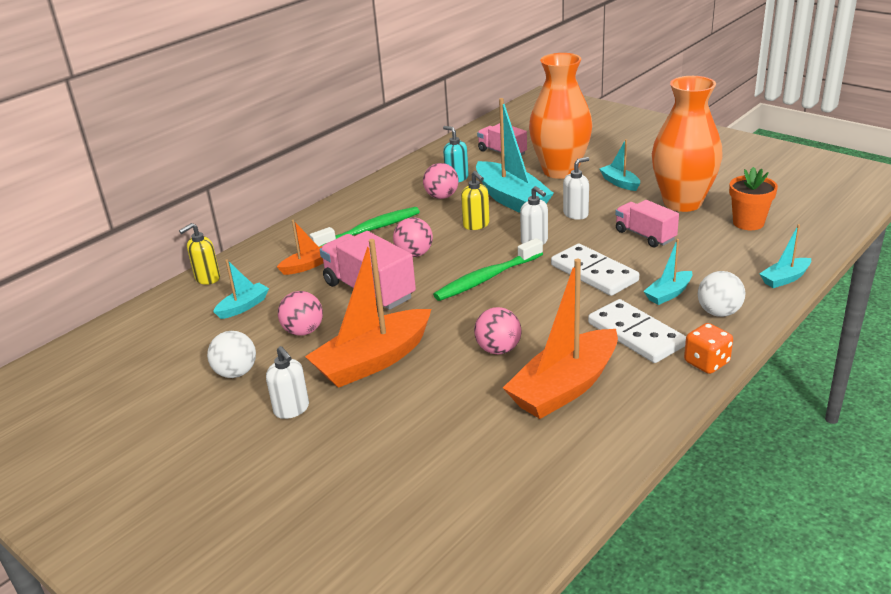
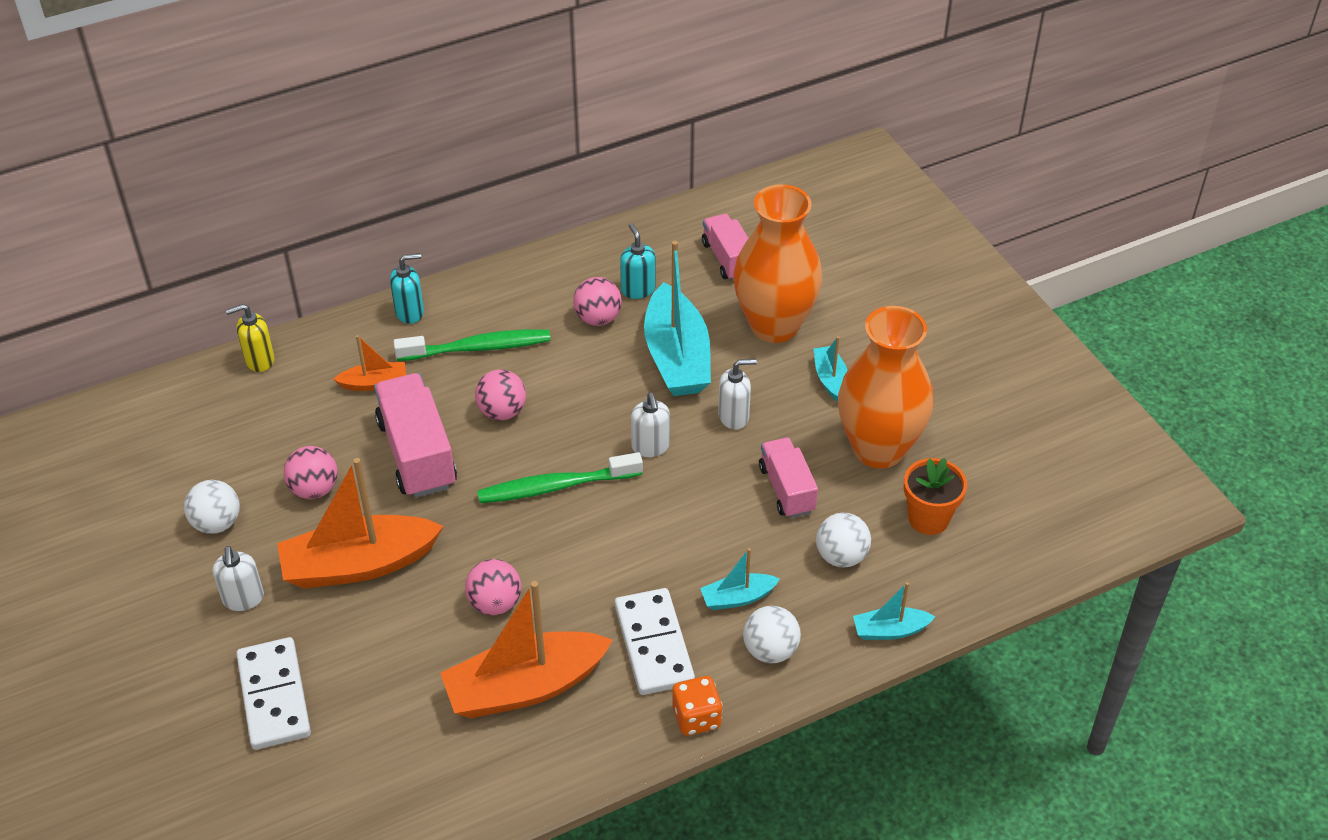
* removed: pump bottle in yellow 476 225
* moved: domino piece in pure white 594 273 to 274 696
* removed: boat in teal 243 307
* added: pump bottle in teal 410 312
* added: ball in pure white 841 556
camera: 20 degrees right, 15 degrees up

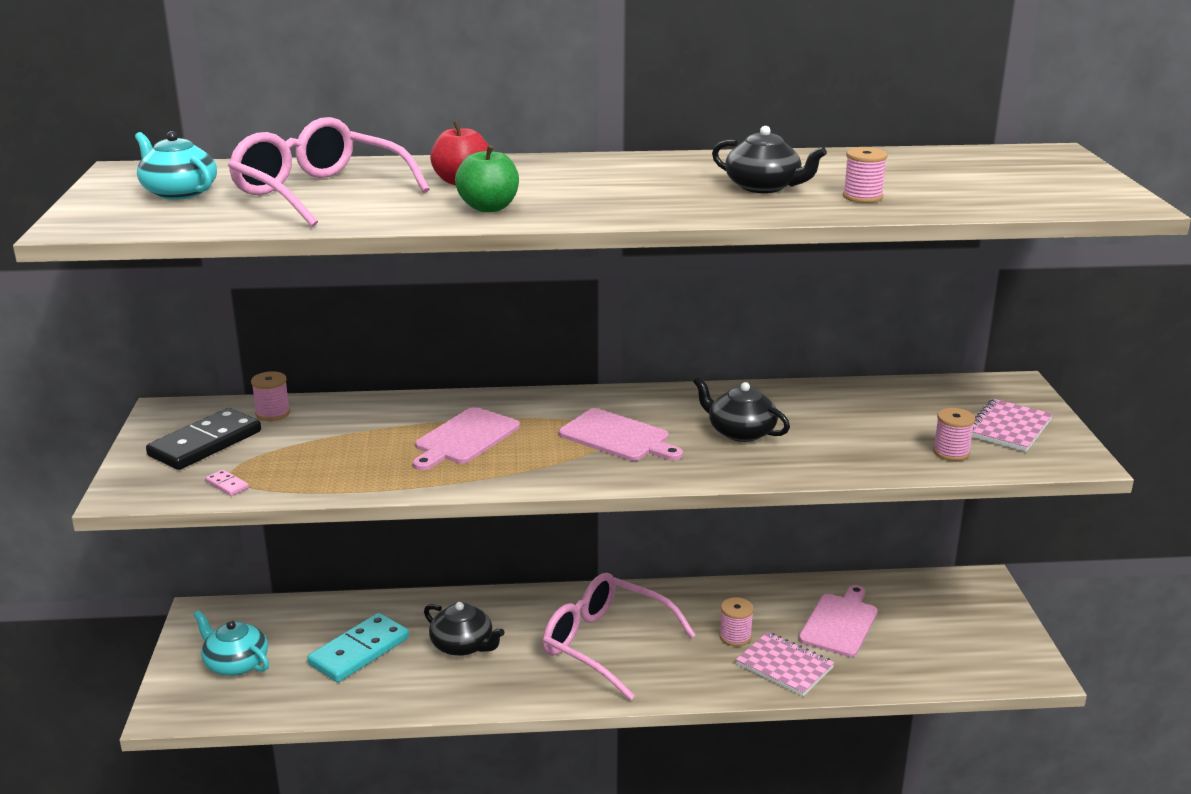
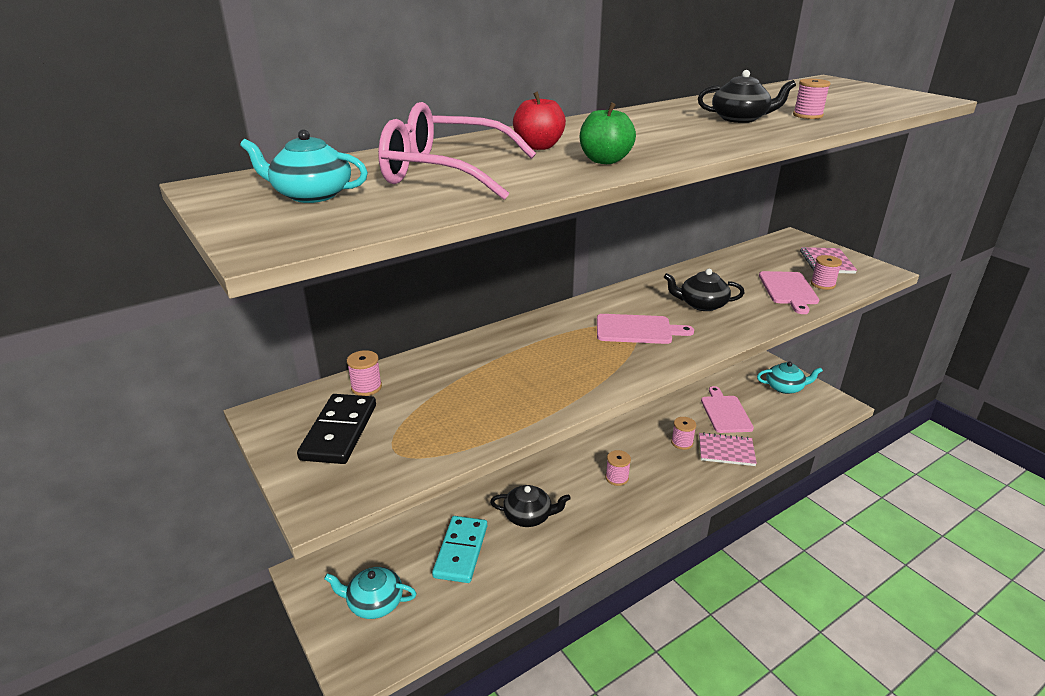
* moved: bread board in pink 464 438 to 788 290
* removed: domino piece in pink 227 485
* replaced: eyeglasses in pink 606 645 to spool in pink 617 478
* added: teapot in teal 785 387
camera: 30 degrees left, 5 degrees up

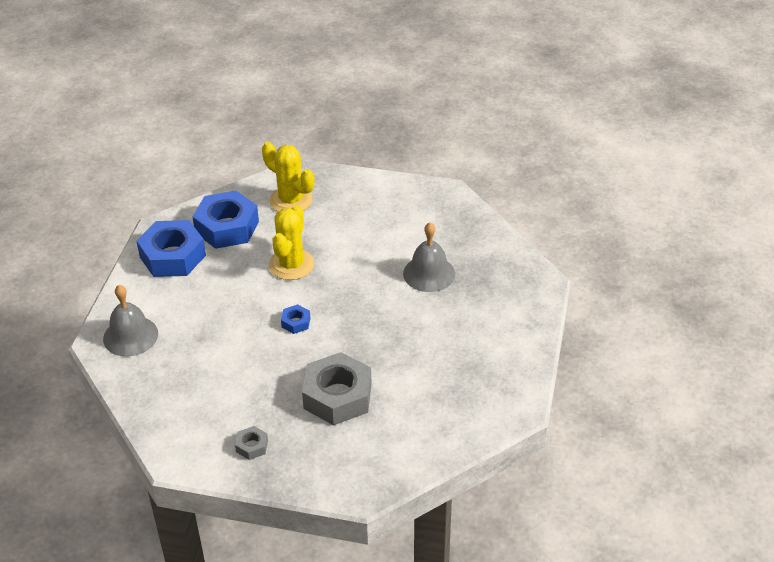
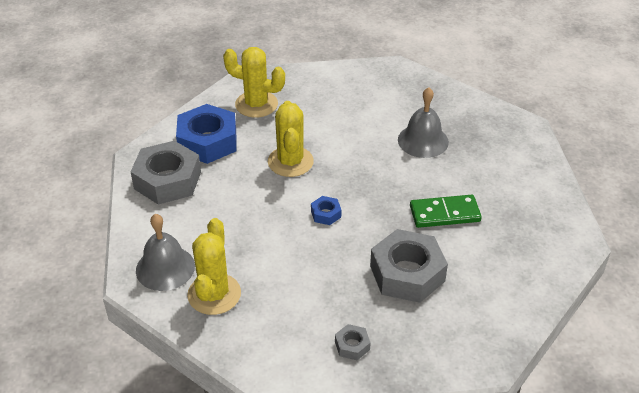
* recoloured: hexagon nut in royal blue 172 256 to hexagon nut in ash-grey 167 180
* added: domino piece in emerald 444 213
* added: cactus in yellow 214 294
camera: 20 degrees left, 0 degrees up

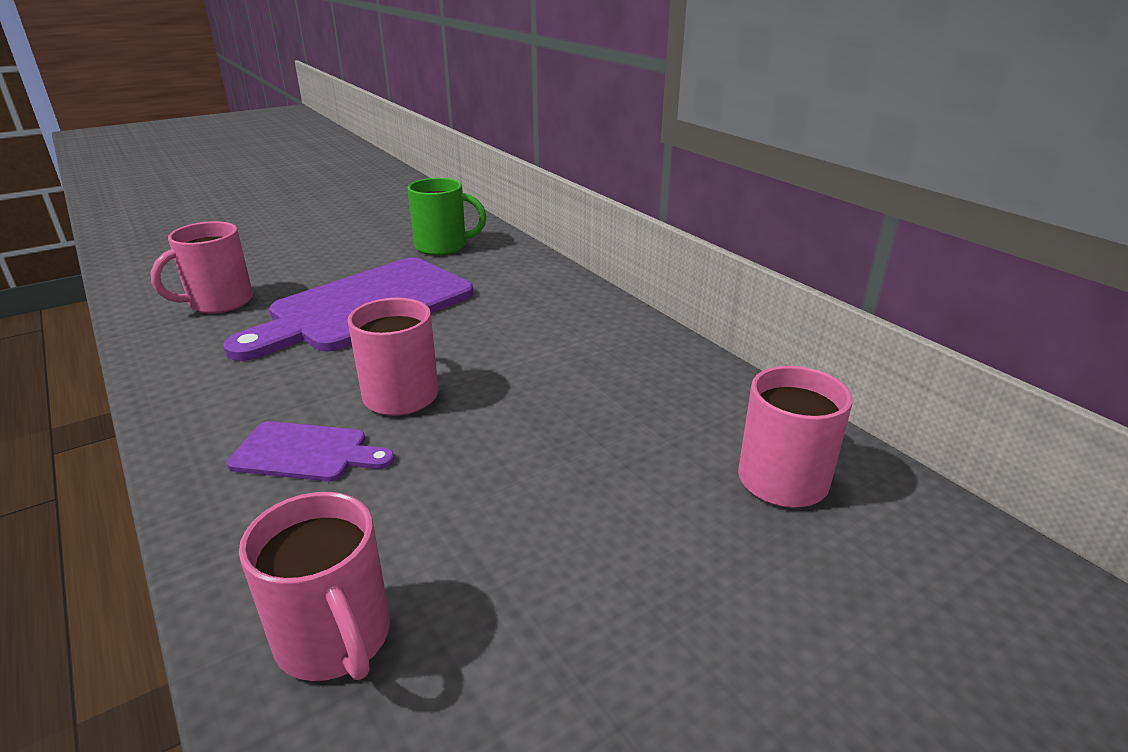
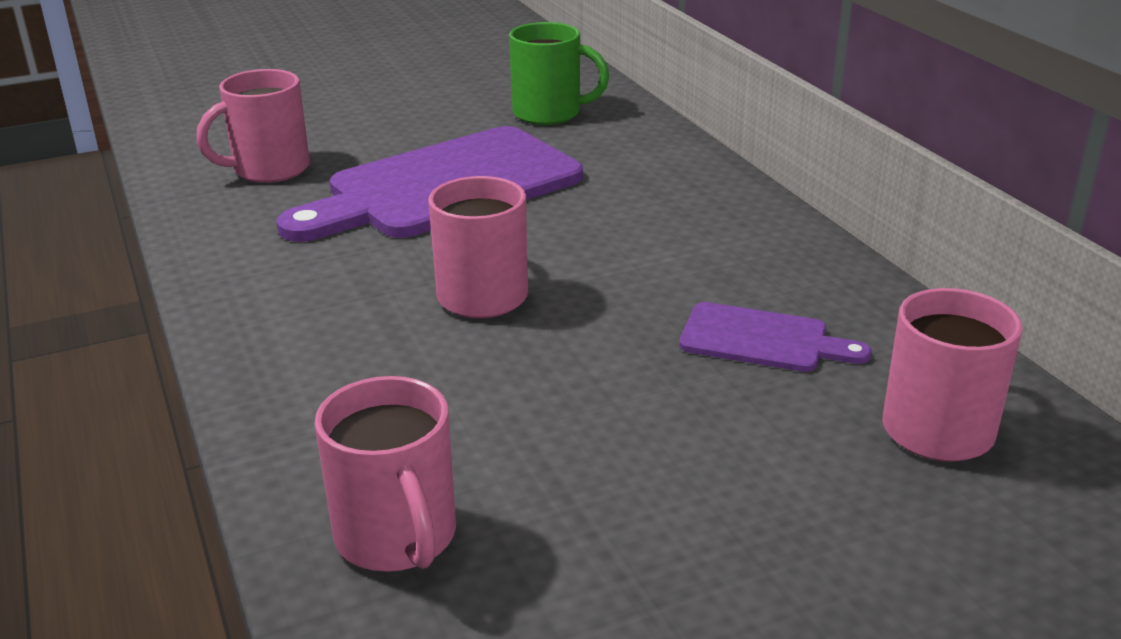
* moved: bread board in purple 306 452 to 762 339
camera: 10 degrees right, 0 degrees up

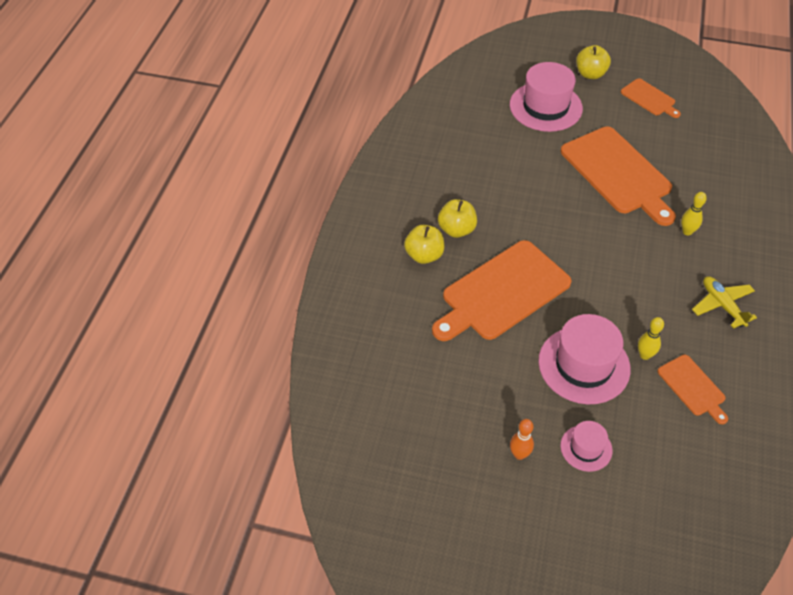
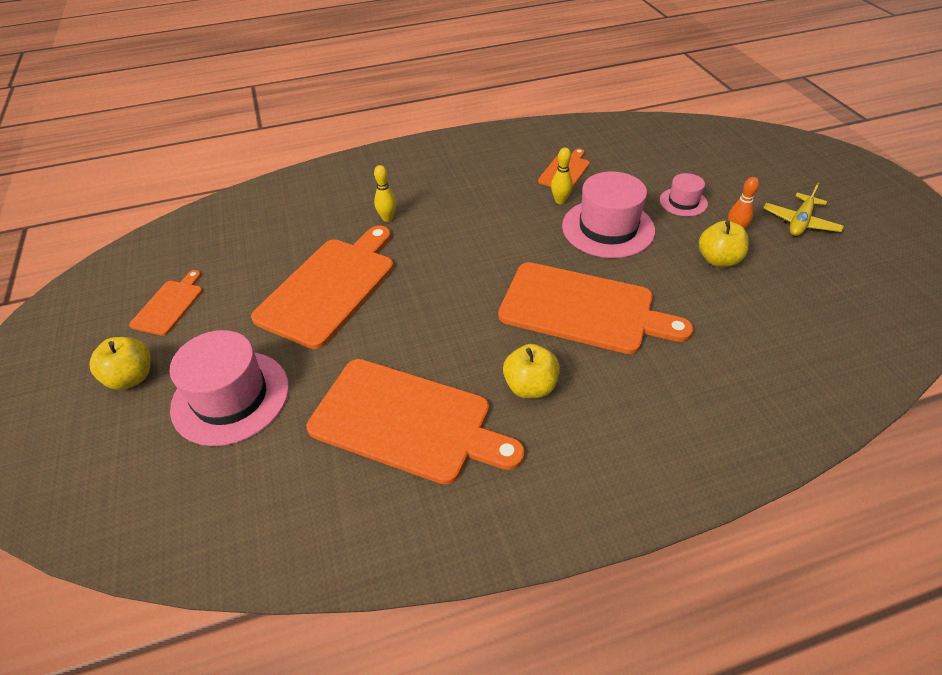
* moved: toy apple in yellow 424 255 to 718 260
* moved: toy plane in yellow 722 305 to 800 222
* added: bread board in bright orange 407 421
camera: 120 degrees left, 5 degrees down

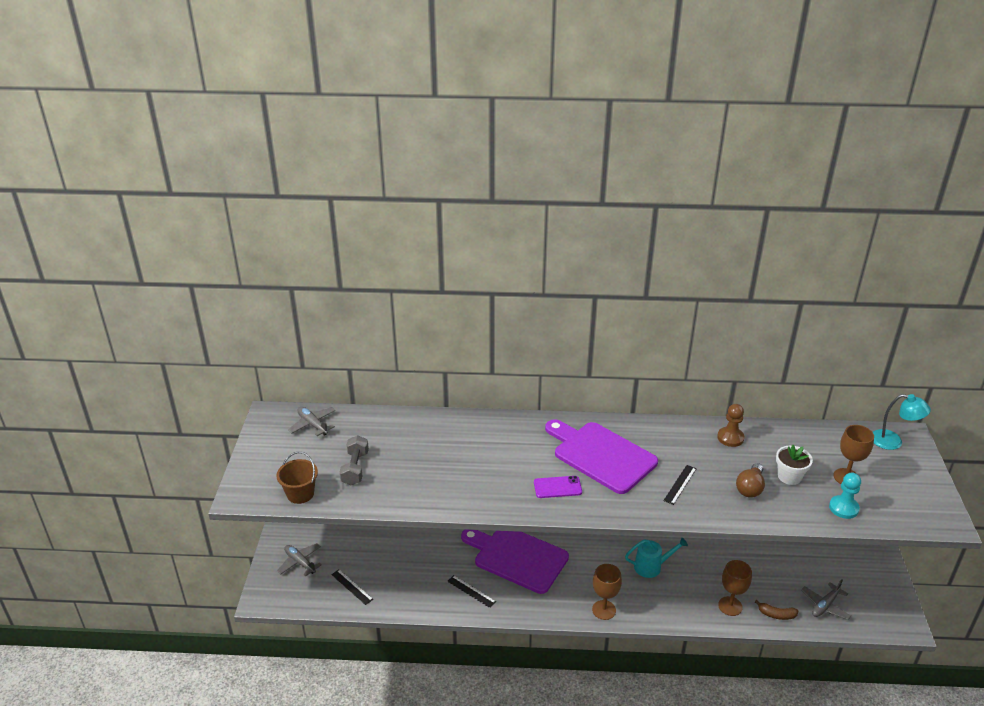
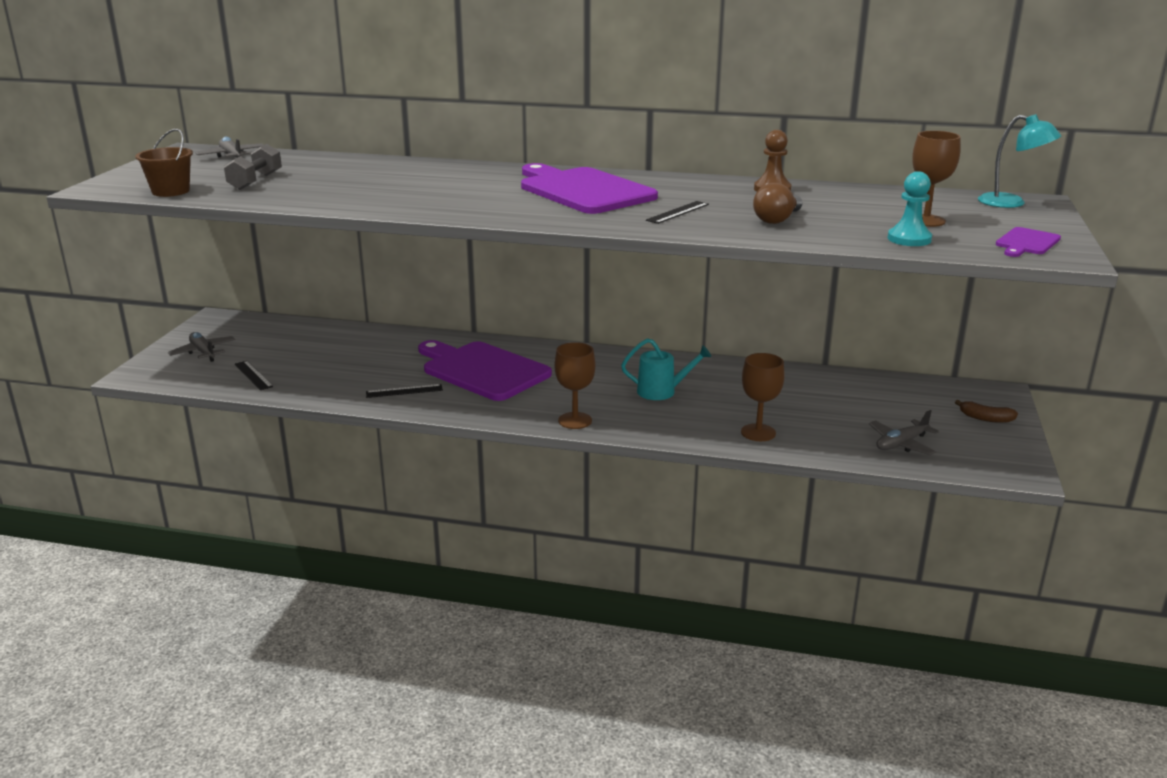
* removed: flower pot in pure white 789 476
* removed: smartphone in purple 557 487
* turned: ruler in ebony 471 591 = 404 391 60 degrees counterclockwise
* moved: banana in brown 776 614 to 985 418
* added: bread board in purple 1026 243
camera: 10 degrees right, 10 degrees down

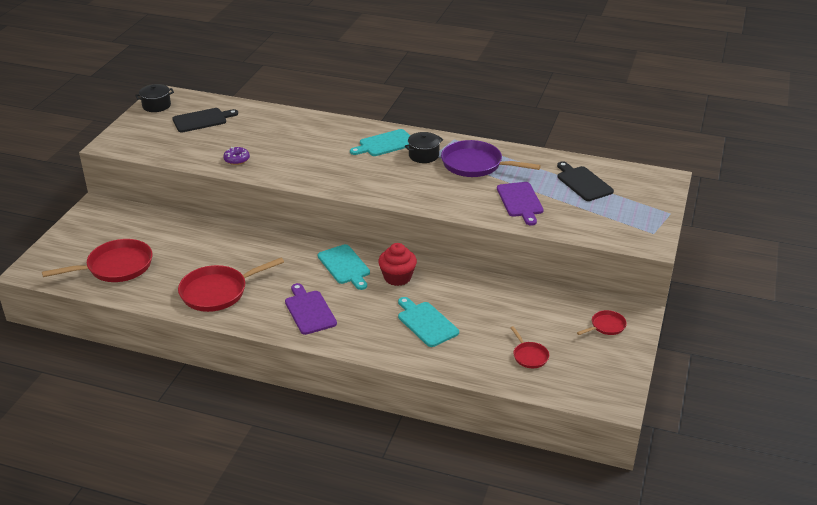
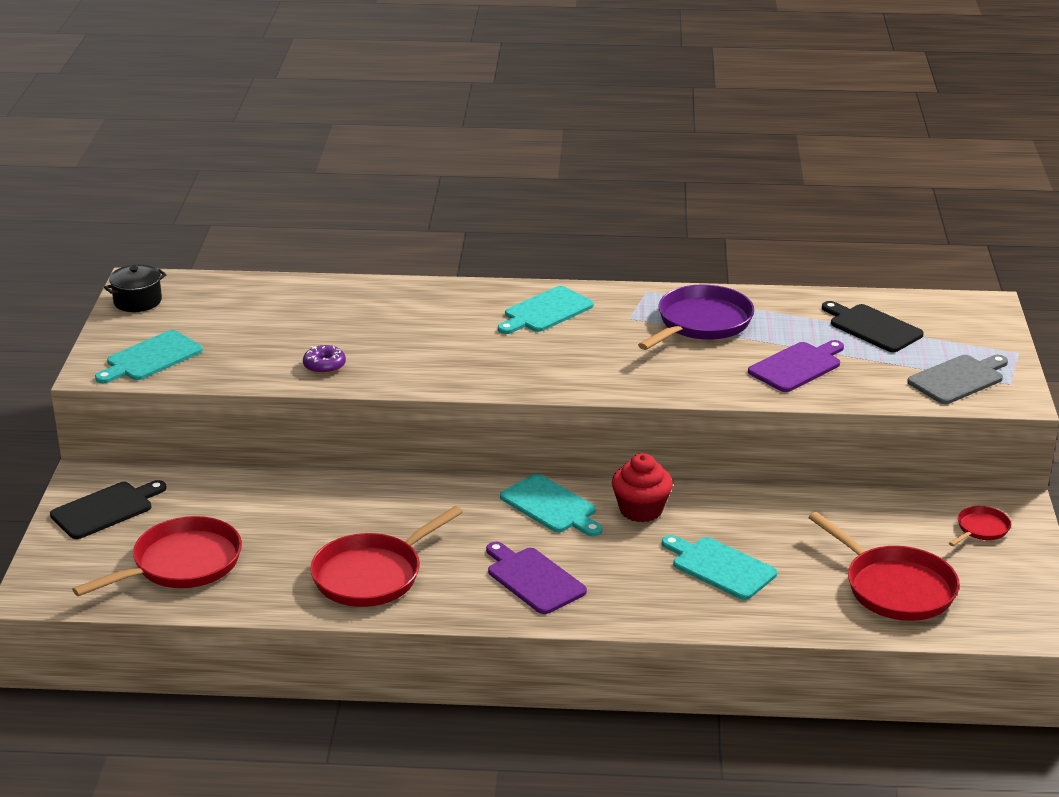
* moved: bread board in ebony 202 120 to 105 509
* removed: stockpot in ebony 423 155
* turned: pan in purple 475 164 = 701 323 120 degrees clockwise
* turned: bread board in purple 520 201 = 797 366 105 degrees counterclockwise
* resized: pan in crimson 529 356 = 895 588 x2.00
* added: bread board in teal 151 358
* added: bread board in ash-grey 958 379
camera: 15 degrees left, 5 degrees down

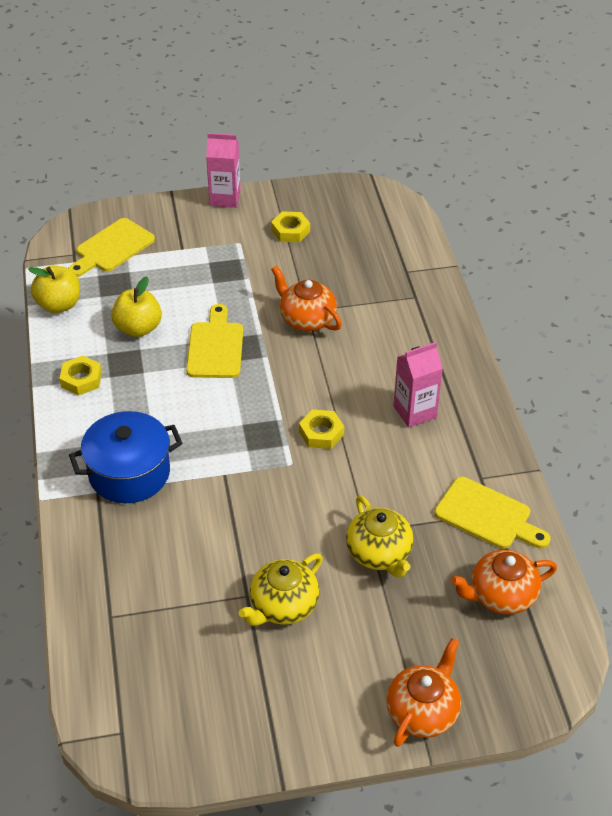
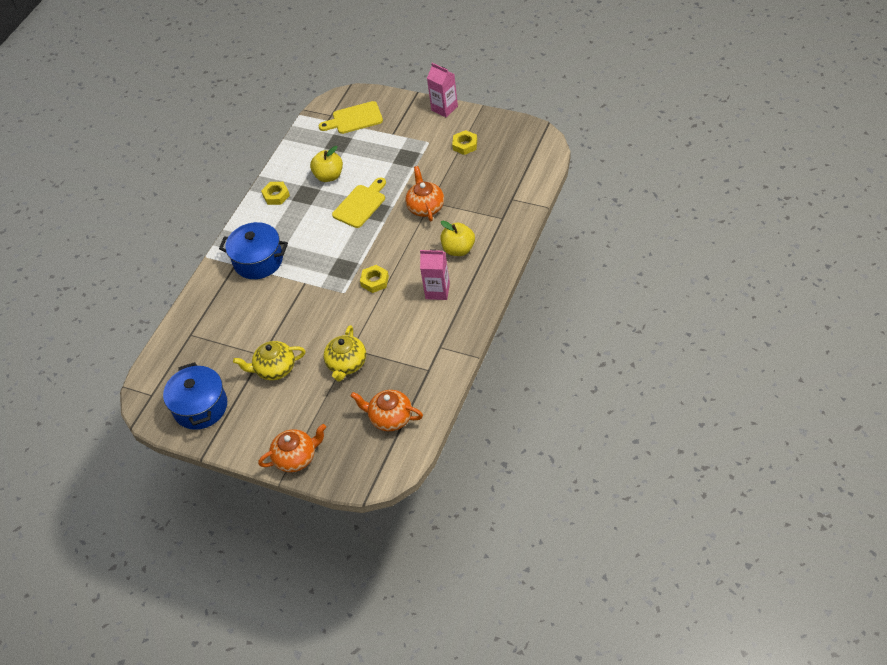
* moved: toy apple in yellow 59 305 to 458 249
* removed: bread board in yellow 487 516
* added: stockpot in royal blue 200 407
camera: 40 degrees right, 5 degrees up

